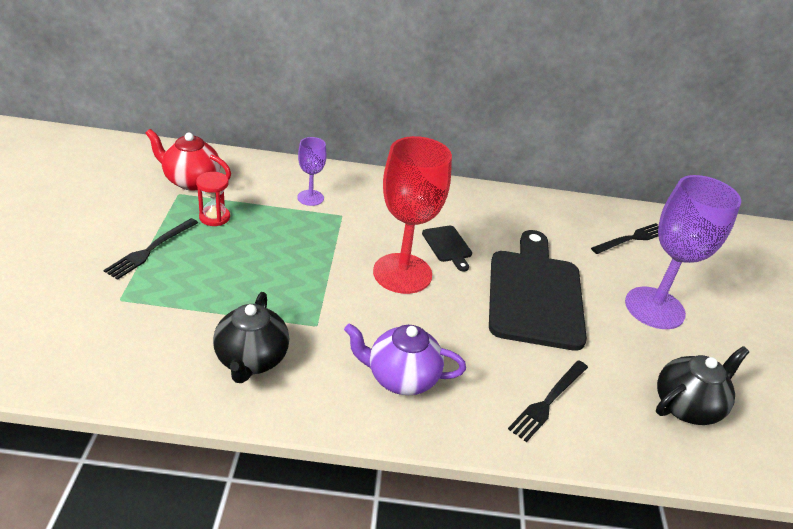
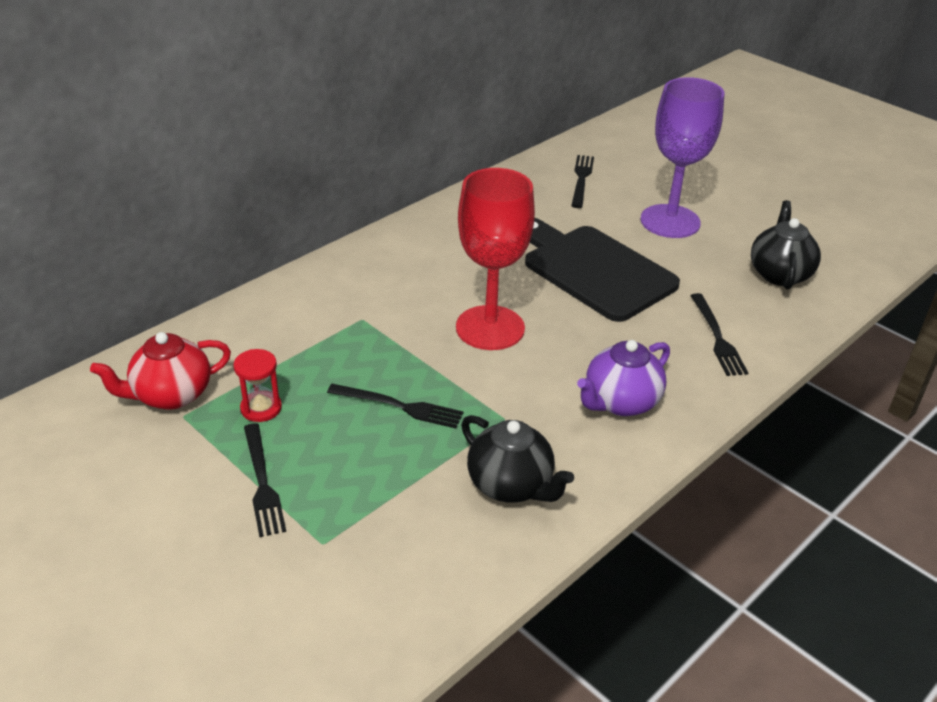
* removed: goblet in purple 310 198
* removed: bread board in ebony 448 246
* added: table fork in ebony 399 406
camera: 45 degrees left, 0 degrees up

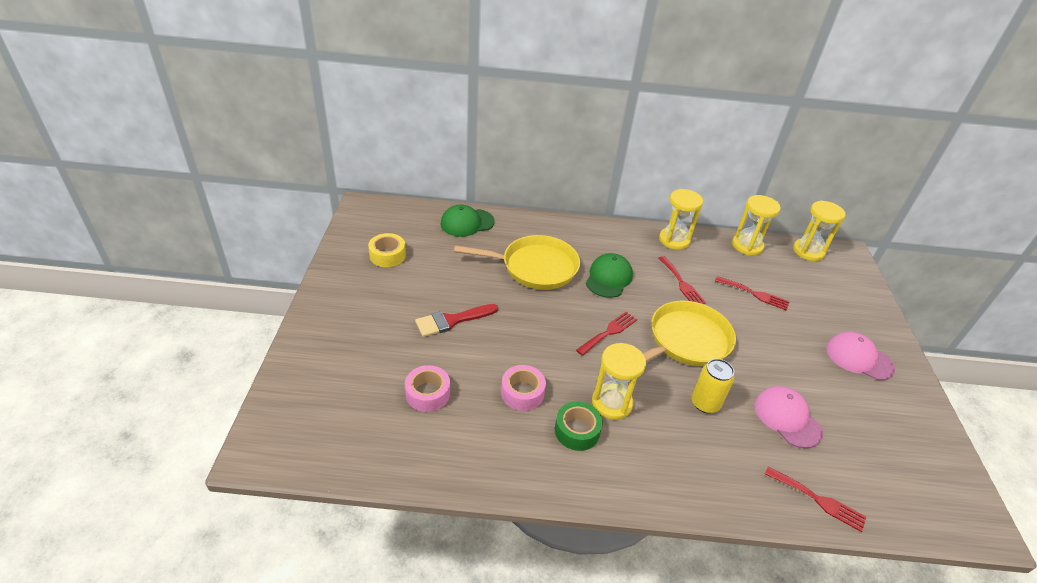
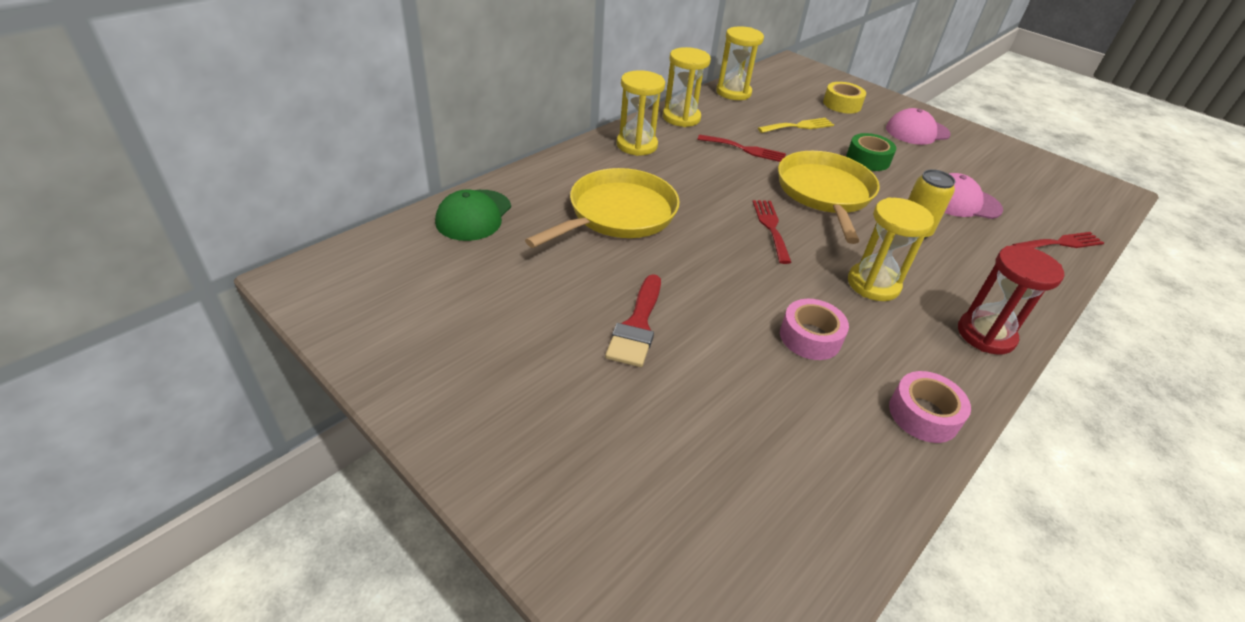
* moved: hourglass in yellow 808 251 to 636 145
* moved: roll of tape in yellow 387 255 to 842 104
* removed: baseball cap in emerald 608 278
* recoloured: table fork in crimson 755 294 to table fork in yellow 799 126
* moved: roll of tape in pink 428 393 to 923 414
* moved: roll of tape in emerald 577 431 to 868 159
* added: hourglass in crimson 985 335
camera: 50 degrees left, 0 degrees up

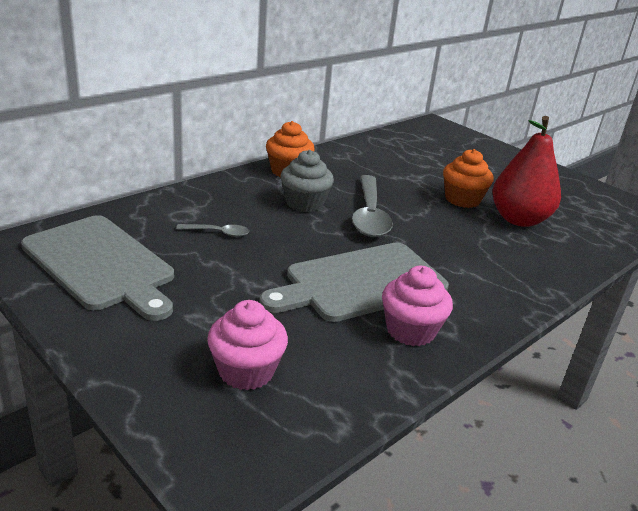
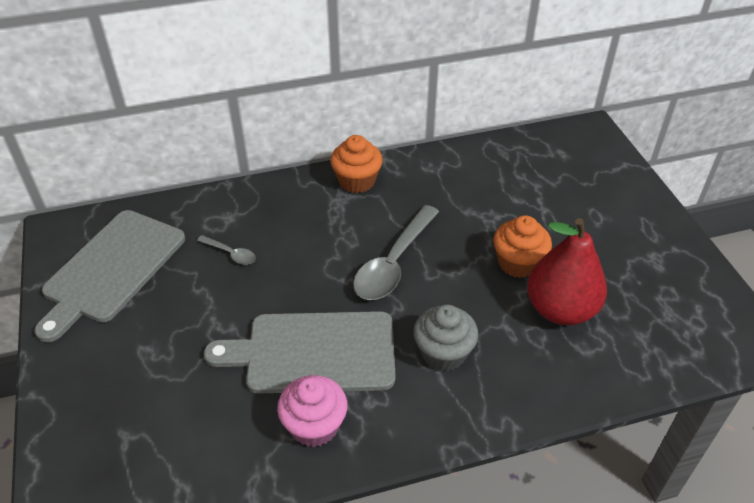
* moved: fairy cake in ash-grey 304 203 to 443 353
* turned: bread board in ash-grey 101 264 = 112 269 45 degrees clockwise
* removed: fairy cake in pink 246 371
camera: 30 degrees right, 15 degrees up

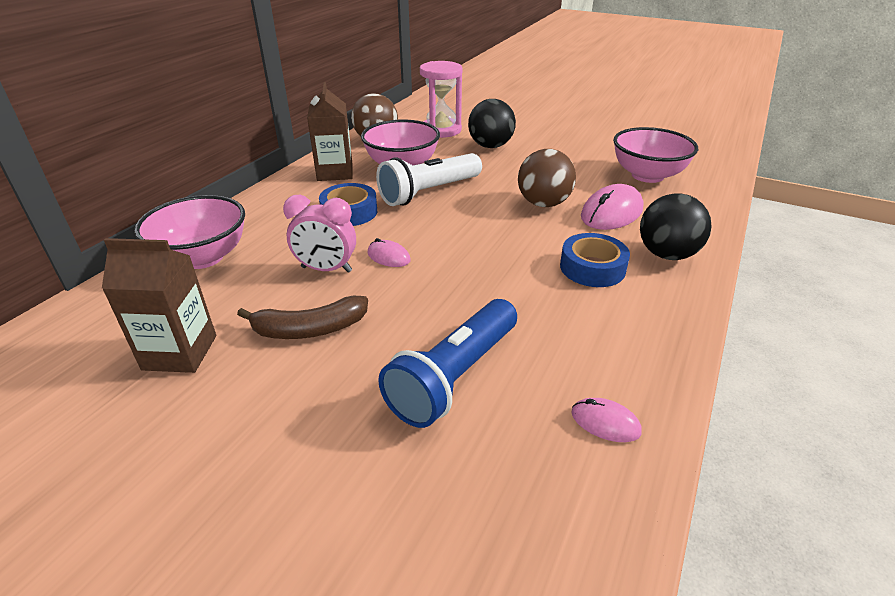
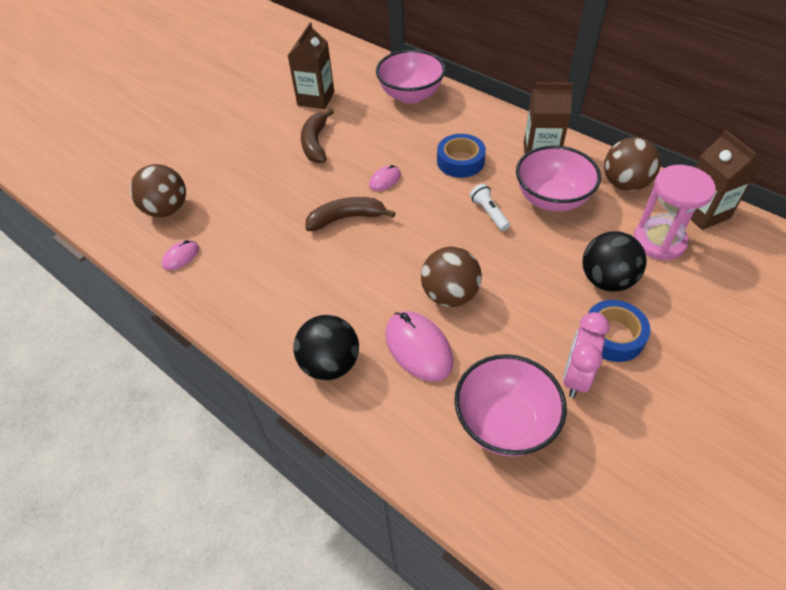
* resized: flashlight in pure white 429 192 = 489 213 x0.49
* moved: alarm clock in pink 326 269 to 576 376
* moved: roll of tape in royal blue 592 268 to 613 336
* removed: flashlight in royal blue 454 376
* added: milk carton in brown 703 212
* added: ball in brown 167 209
* added: banana in brown 346 218
camera: 105 degrees right, 15 degrees up

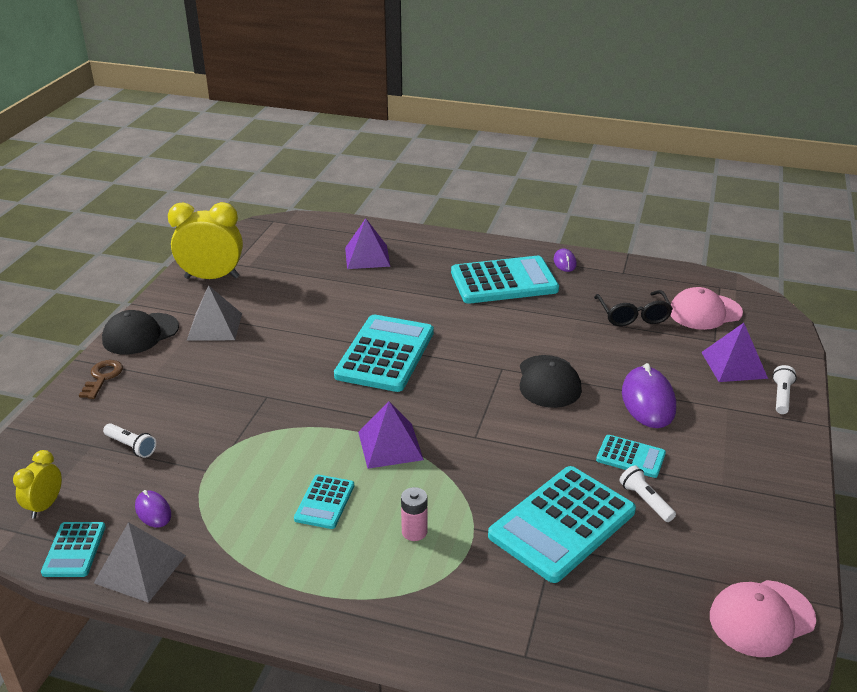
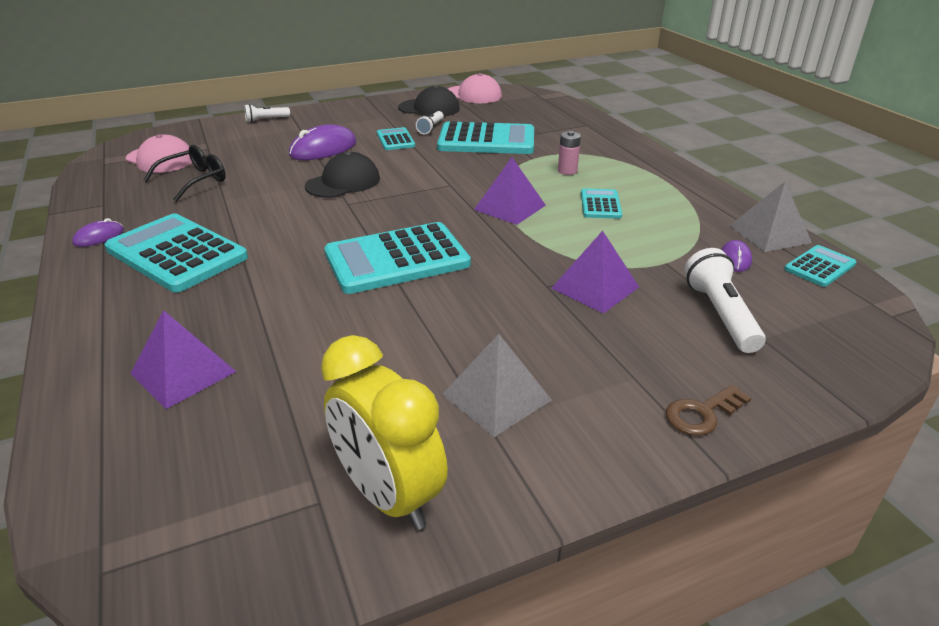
* moved: baseball cap in ebony 140 334 to 429 108
* moved: pyramid in purple 734 365 to 595 287
* resized: flashlight in pure white 131 446 = 720 314 x1.69
* removed: alarm clock in yellow 45 506
* turned: pocket calculator in teal 324 502 = 600 204 60 degrees counterclockwise
camera: 130 degrees left, 0 degrees up

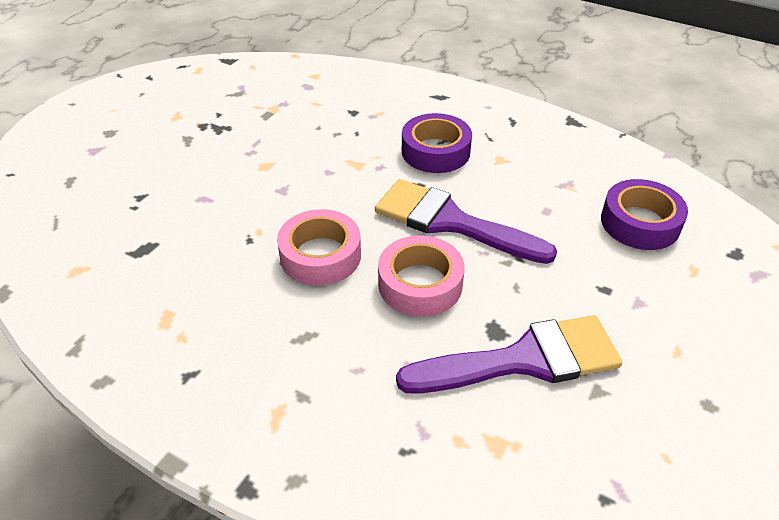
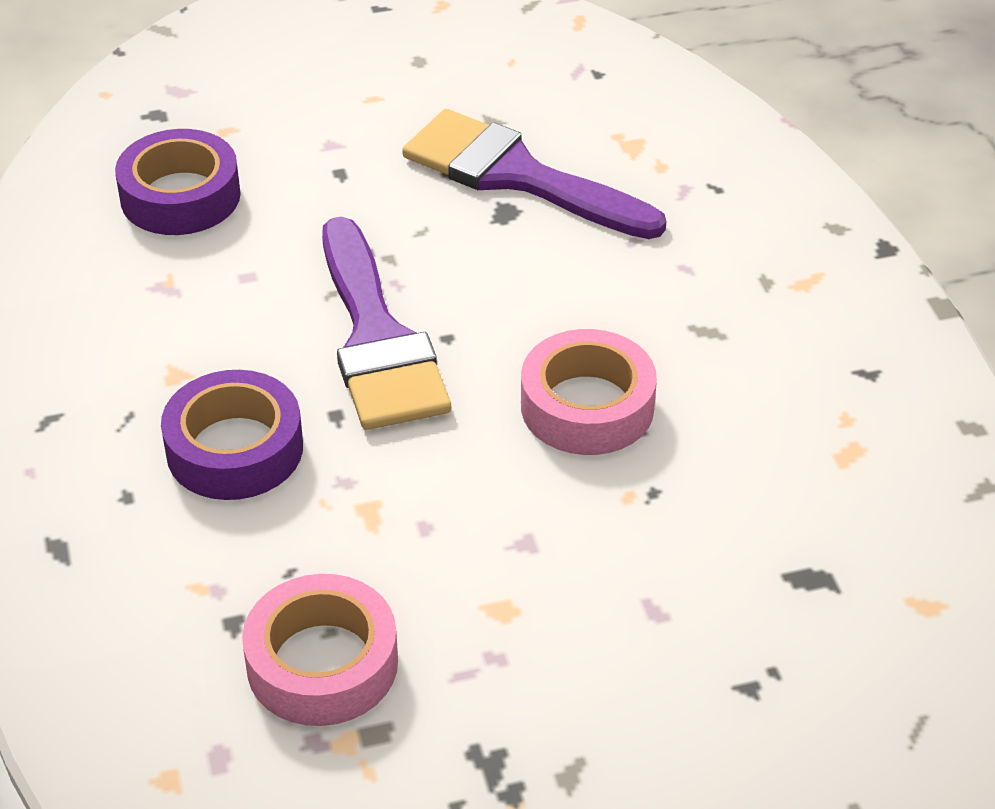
* moved: roll of tape in pink 420 284 to 322 663
camera: 135 degrees left, 0 degrees up

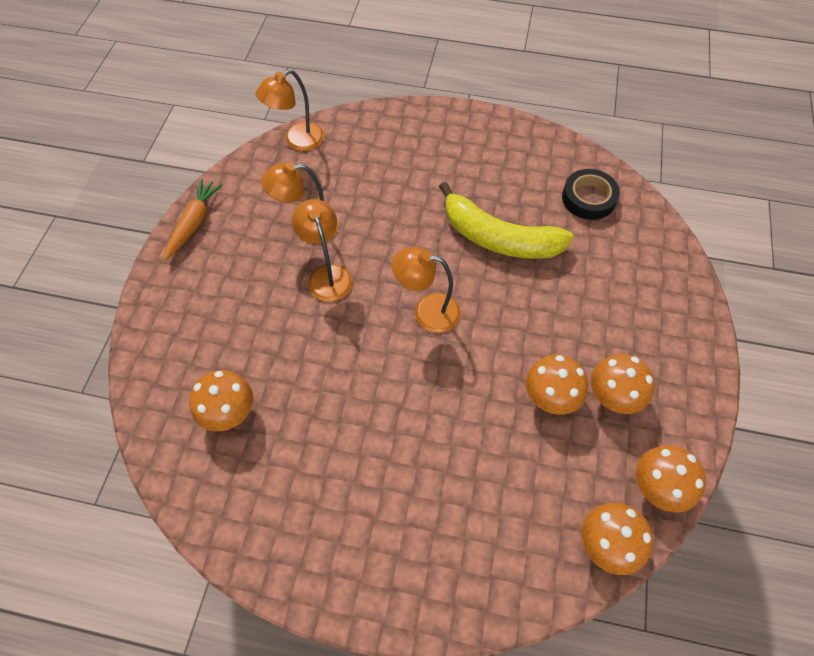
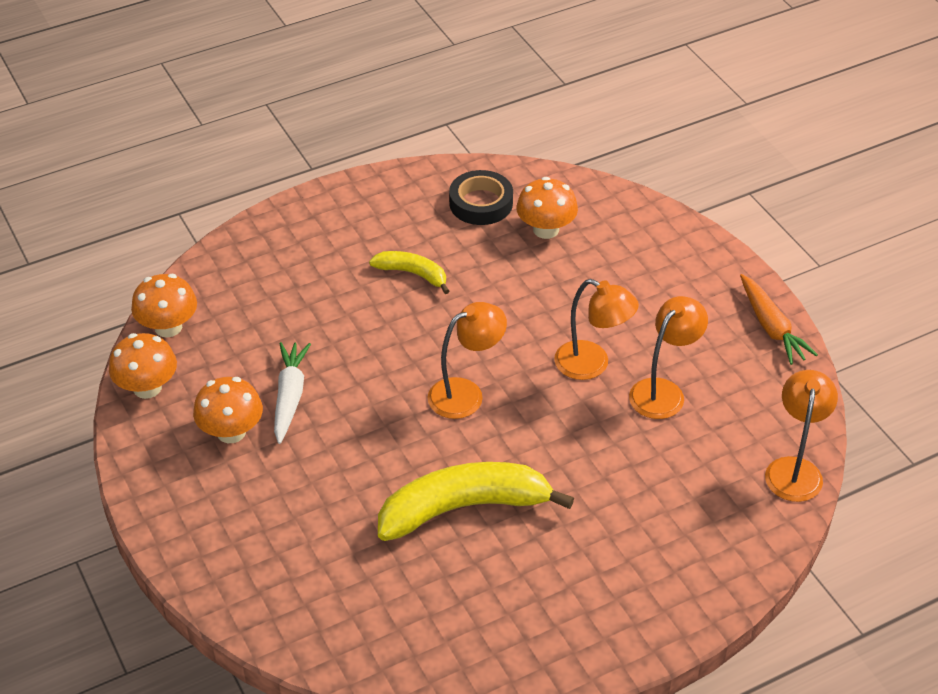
* moved: roll of tape in ebony 588 198 to 481 203
* replaced: mushroom in bright orange 550 396 to carrot in pure white 289 396
* added: banana in yellow 413 274
camera: 140 degrees right, 15 degrees down

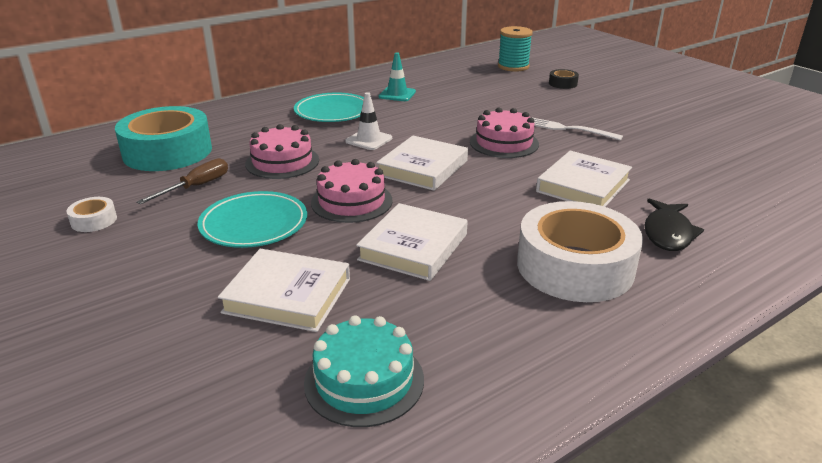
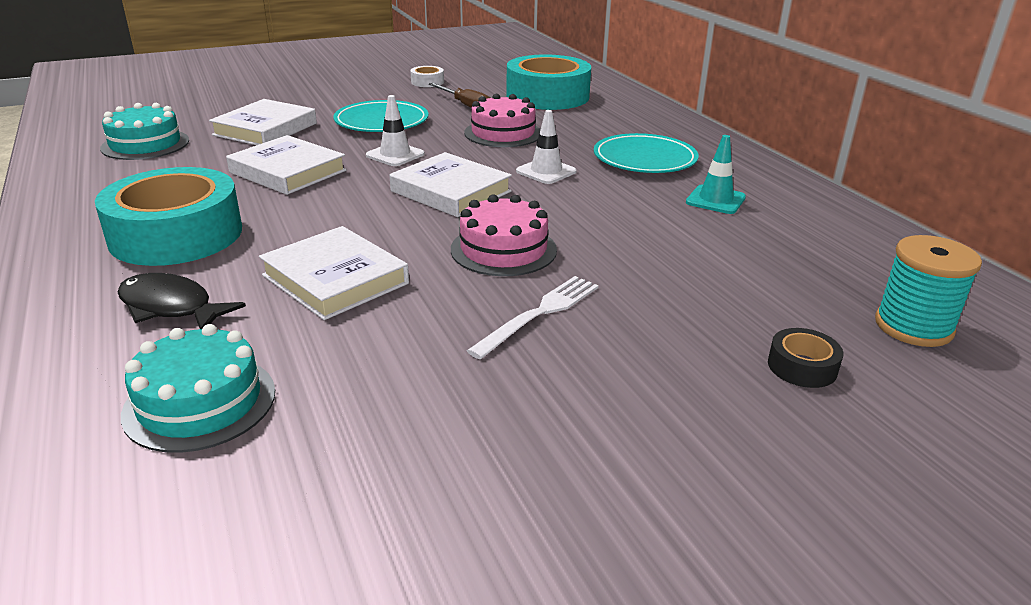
* replaced: layer cake in pink 351 201 to road cone in pure white 395 155
* recoloured: roll of tape in pure white 575 266 to roll of tape in teal 176 235
* added: layer cake in teal 200 402
camera: 100 degrees right, 0 degrees up

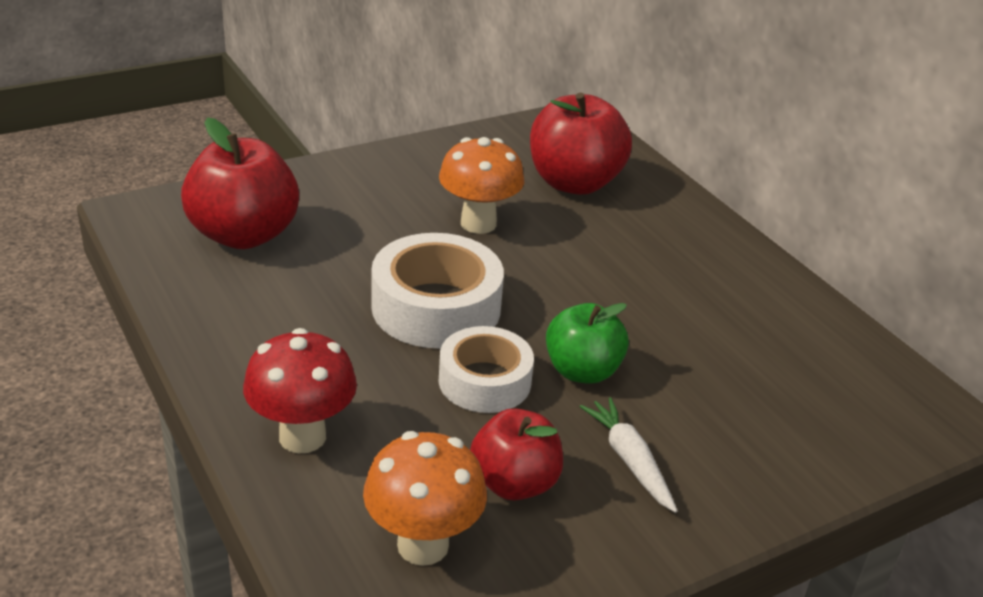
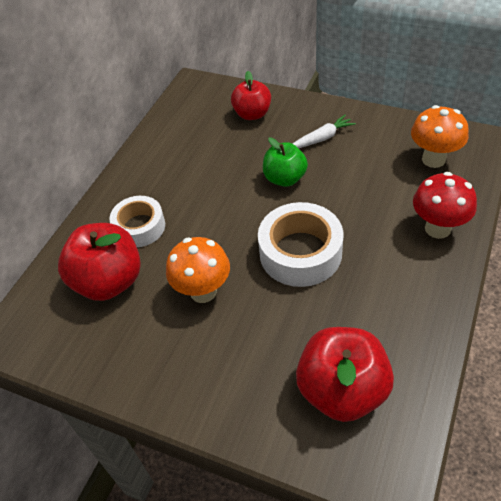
* moved: roll of tape in pure white 484 381 to 139 227
* turned: carrot in pure white 629 460 = 321 138 150 degrees counterclockwise
* moved: toy apple in crimson 514 483 to 252 114
camera: 120 degrees left, 15 degrees up

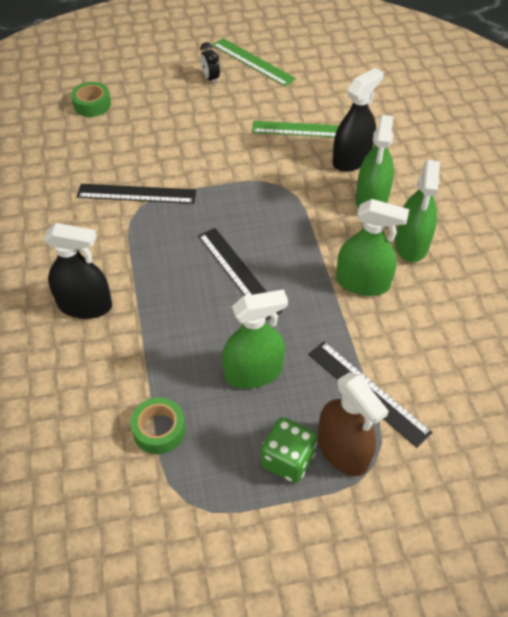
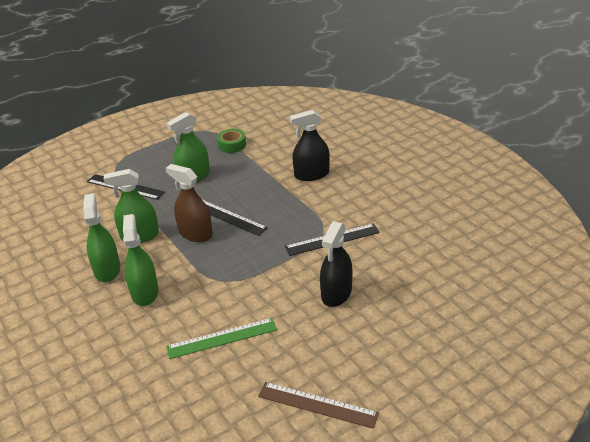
* recoloured: ruler in emerald 253 62 to ruler in brown 317 405
* removed: alarm clock in ebony 210 78
* moved: sprayer in ebony 351 159 to 336 293
* removed: roll of tape in emerald 92 104
* moved: sprayer in brown 343 450 to 195 233
* removed: dice in emerald 287 459
camera: 160 degrees right, 15 degrees down

